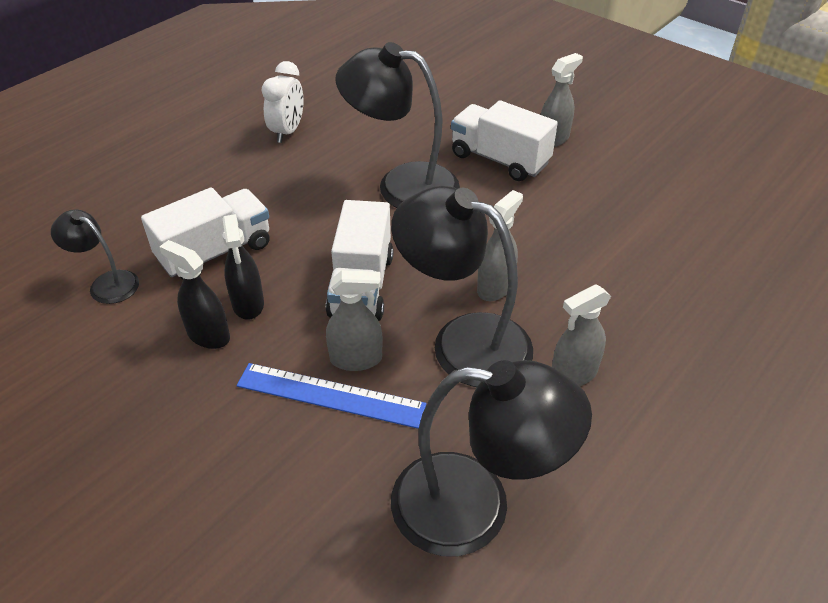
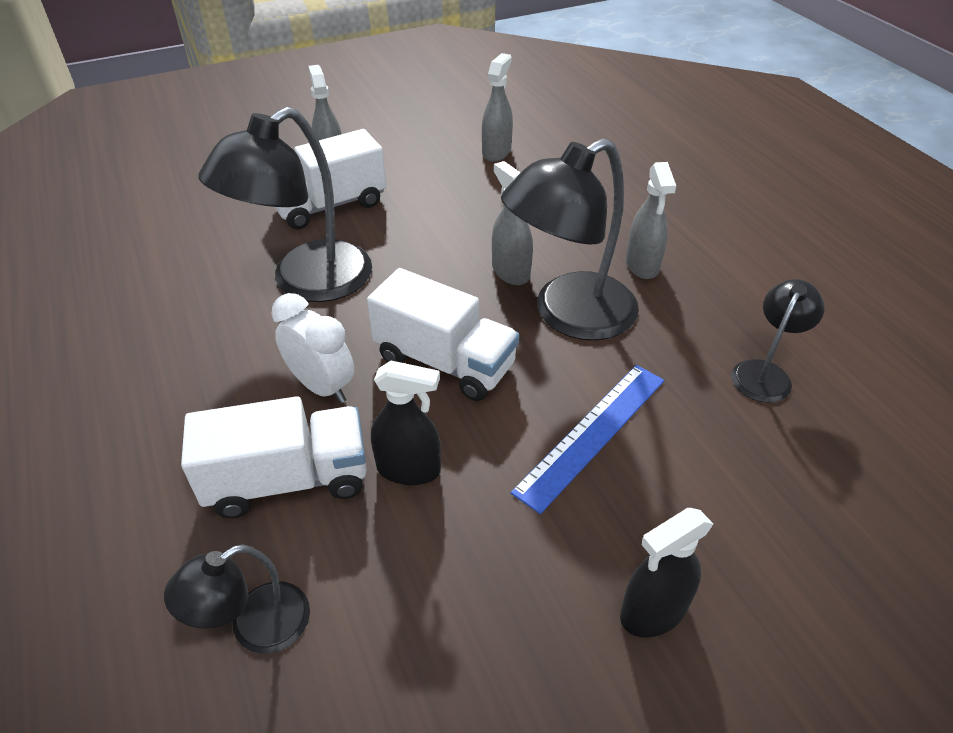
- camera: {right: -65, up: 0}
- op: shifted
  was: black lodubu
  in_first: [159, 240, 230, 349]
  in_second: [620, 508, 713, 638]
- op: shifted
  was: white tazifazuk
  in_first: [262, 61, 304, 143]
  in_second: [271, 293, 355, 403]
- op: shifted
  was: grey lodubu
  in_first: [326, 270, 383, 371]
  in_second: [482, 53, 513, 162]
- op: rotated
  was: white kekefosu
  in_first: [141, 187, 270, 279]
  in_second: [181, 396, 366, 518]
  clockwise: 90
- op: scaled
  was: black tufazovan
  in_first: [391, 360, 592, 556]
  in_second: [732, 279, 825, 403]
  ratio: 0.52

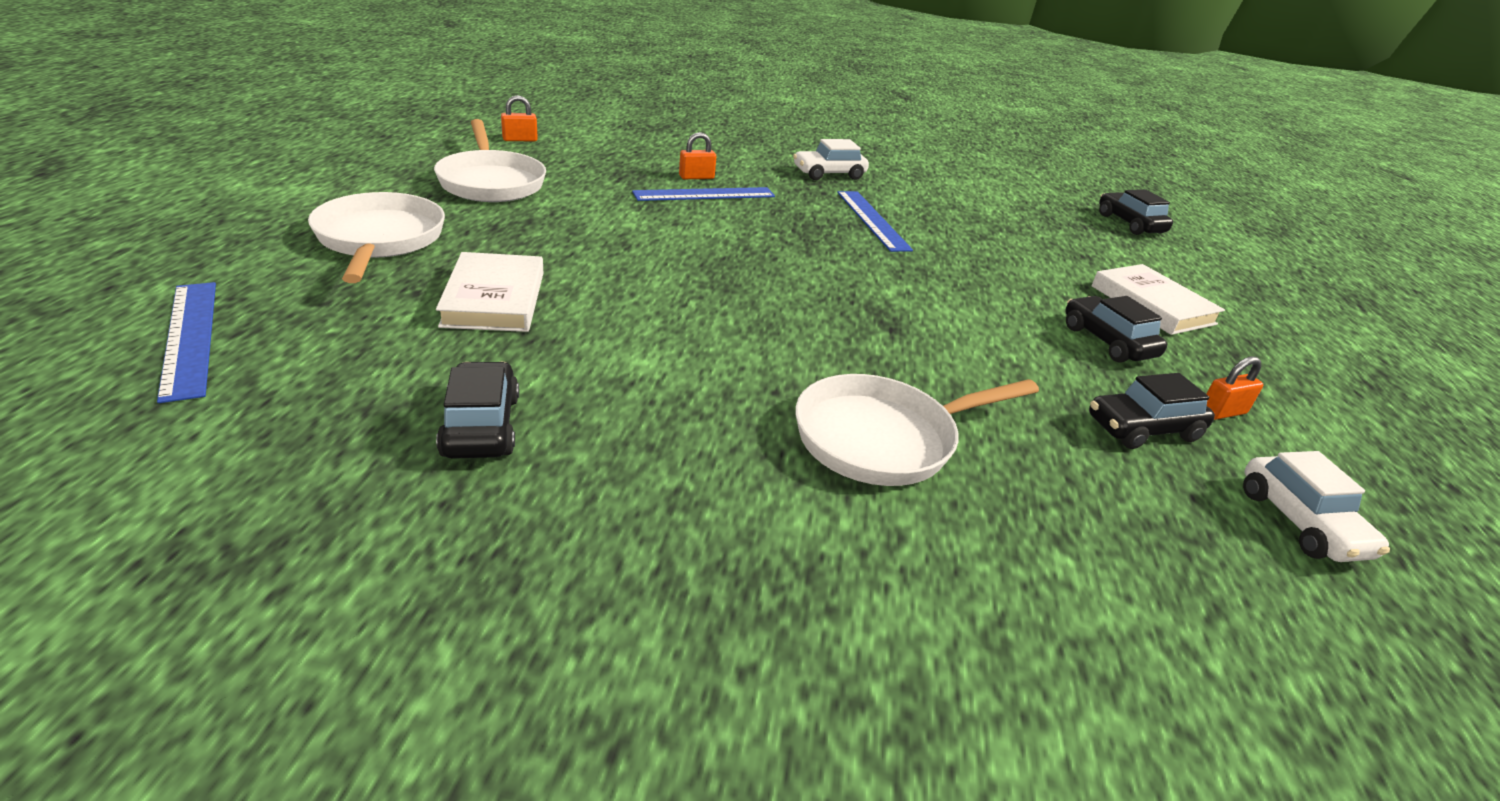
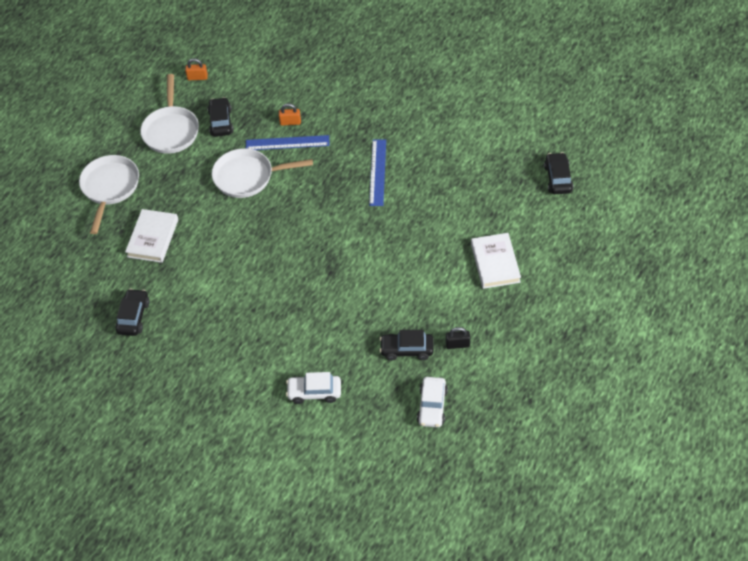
- camera: {right: 25, up: 20}
- op: gone
  was: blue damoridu
  in_first: [157, 282, 216, 403]
- op: shifted
  was: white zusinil
  in_first: [793, 139, 869, 180]
  in_second: [286, 372, 341, 404]
- op: shifted
  was: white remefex
  in_first: [796, 374, 1039, 486]
  in_second: [212, 148, 313, 198]
- op: shifted
  was: black zusinil
  in_first: [1065, 296, 1167, 363]
  in_second: [208, 97, 233, 137]
- op: repainted
  was: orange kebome
  now: black kebome
  in_first: [1206, 356, 1263, 420]
  in_second: [446, 327, 470, 349]

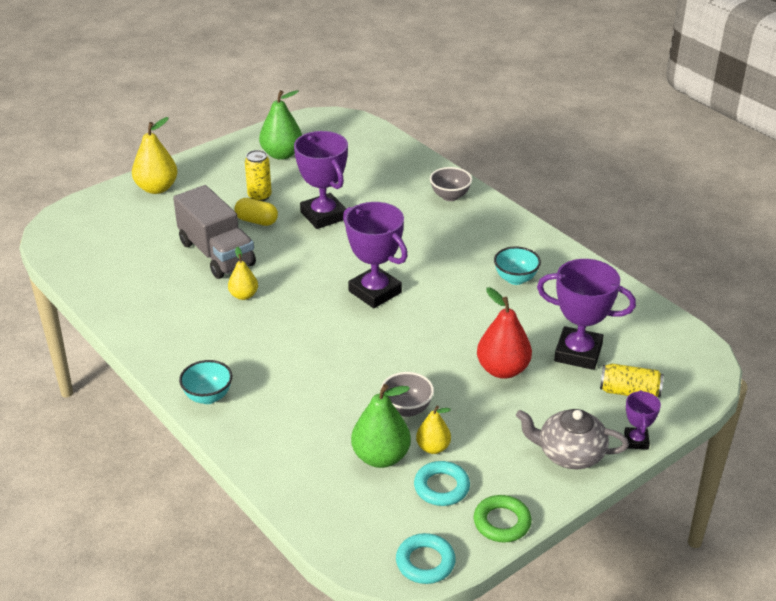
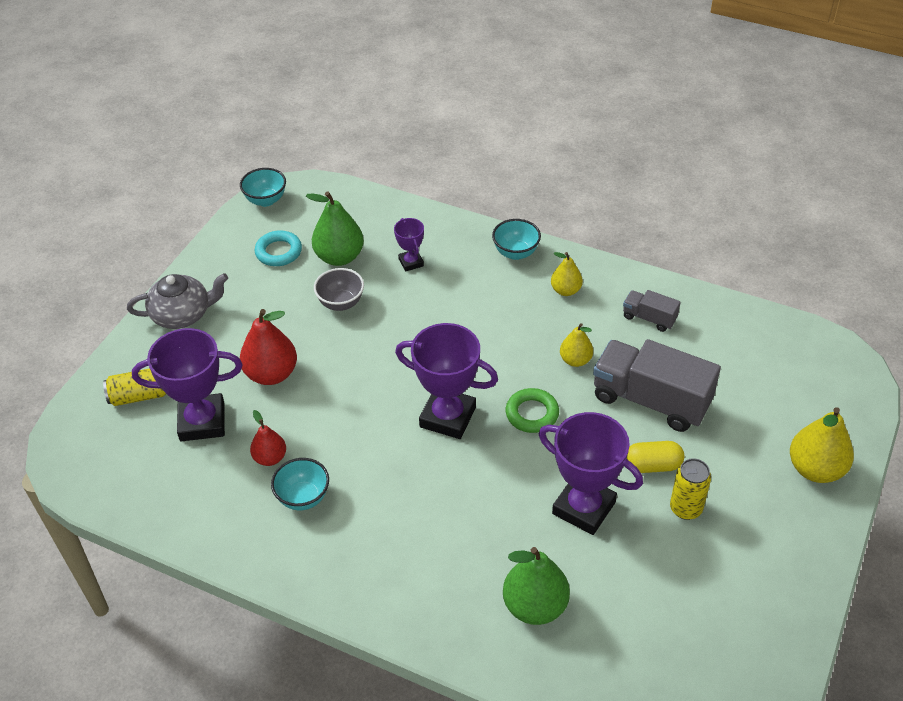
- camera: {right: 155, up: 10}
- op: gone
  was: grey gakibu
  in_first: [430, 167, 472, 201]
- op: new
  now: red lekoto
  in_second: [250, 410, 286, 466]
- op: new
  now: grey kekefosu
  in_second: [623, 290, 681, 332]
- op: shifted
  was: green lekoto
  in_first: [259, 90, 302, 160]
  in_second: [503, 547, 570, 625]
- op: shifted
  was: yellow lekoto
  in_first: [416, 406, 451, 454]
  in_second: [551, 252, 583, 296]
- op: shifted
  was: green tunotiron
  in_first: [474, 495, 531, 543]
  in_second: [506, 388, 559, 433]
- op: shifted
  was: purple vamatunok
  in_first: [624, 390, 661, 450]
  in_second: [394, 218, 424, 272]
- op: swapped
  was: turquoise tunotiron
  now: turquoise gakibu
  in_first: [396, 533, 456, 584]
  in_second: [240, 168, 286, 207]

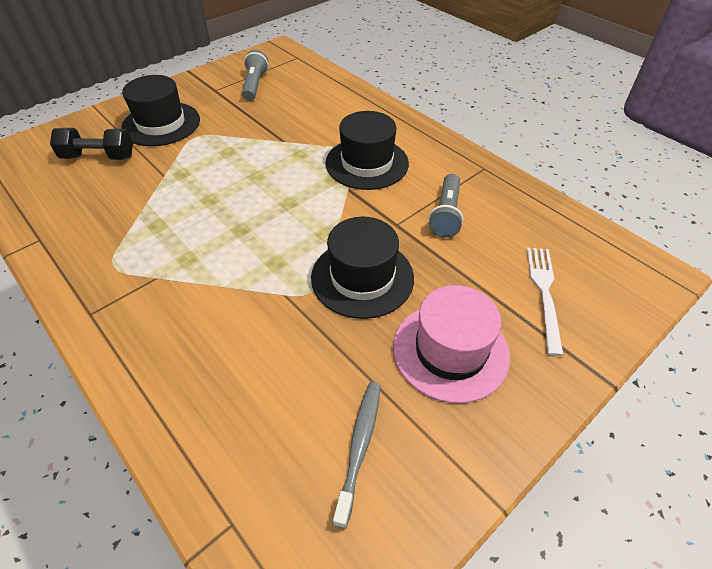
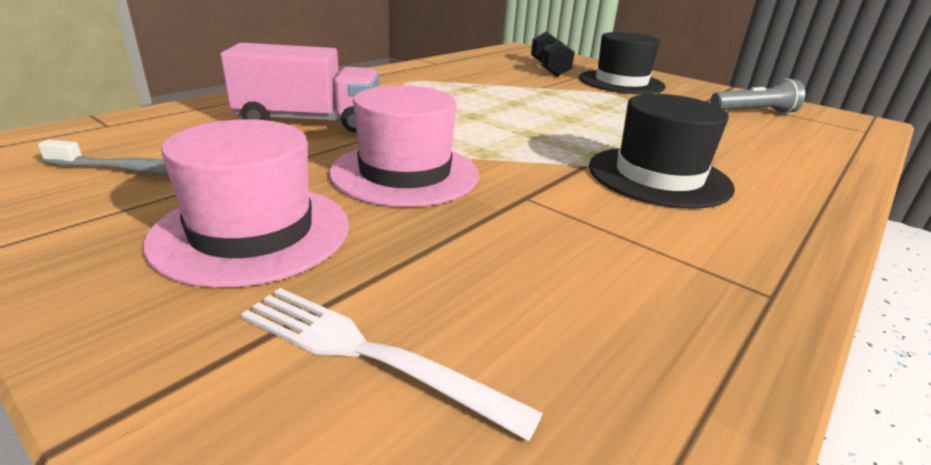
- camera: {right: 80, up: -20}
- op: gone
  was: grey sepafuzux
  in_first: [429, 174, 463, 238]
- op: new
  now: pink kekefosu
  in_second: [220, 43, 379, 133]
- op: repainted
  was: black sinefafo
  now: pink sinefafo
  in_first: [311, 217, 414, 319]
  in_second: [329, 85, 479, 207]
- op: rotated
  was: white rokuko
  in_first: [527, 248, 564, 356]
  in_second: [241, 288, 543, 441]
  clockwise: -150

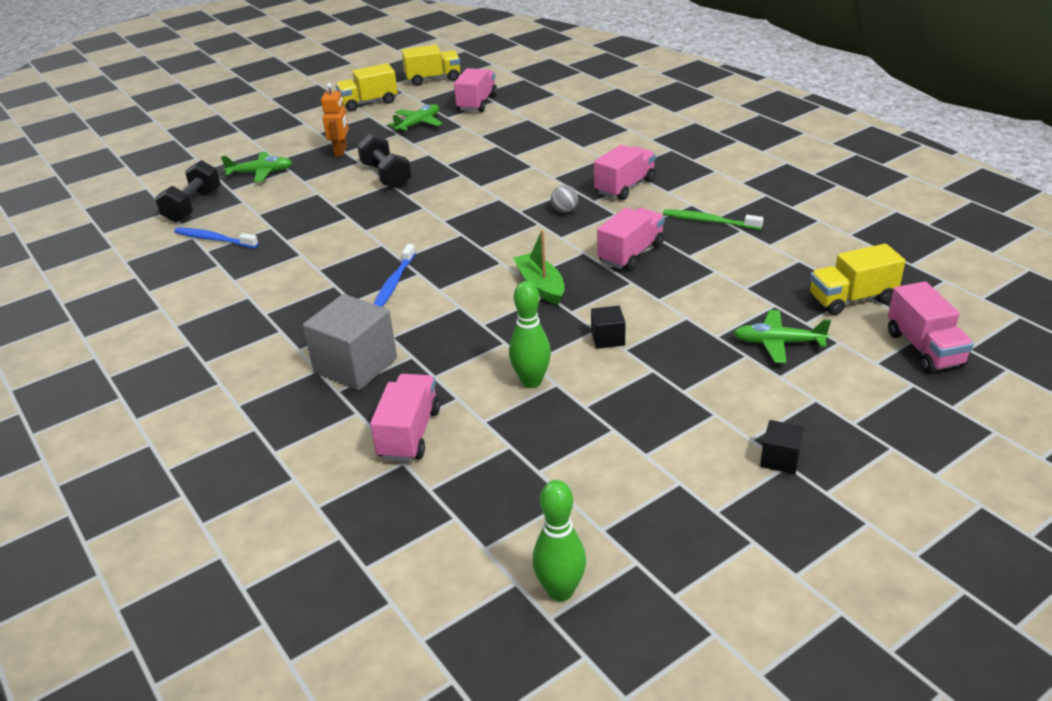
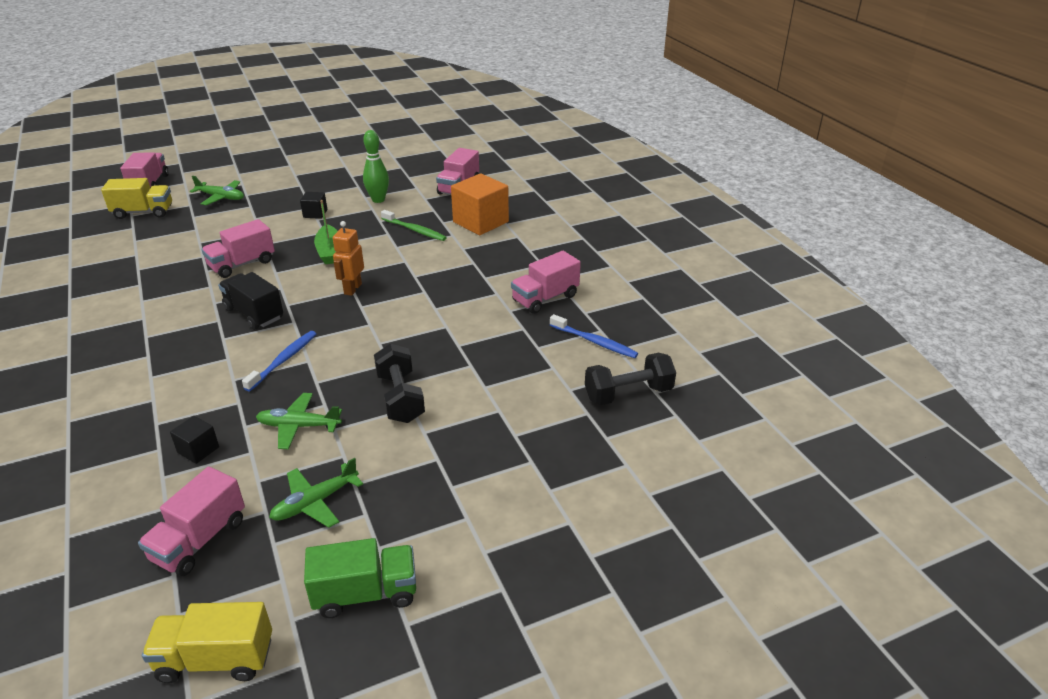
- camera: {right: -170, up: 0}
- op: gone
  was: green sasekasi
  in_first: [533, 480, 586, 601]
- op: shifted
  was: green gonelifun
  in_first: [221, 152, 293, 182]
  in_second: [256, 393, 342, 449]
- op: shifted
  was: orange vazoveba
  in_first: [321, 83, 349, 156]
  in_second: [333, 221, 364, 296]
- op: shifted
  was: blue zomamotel
  in_first: [374, 244, 416, 307]
  in_second: [242, 331, 316, 391]
- op: shifted
  was: pink kekefosu
  in_first: [594, 145, 656, 200]
  in_second: [511, 251, 581, 314]
- op: shifted
  was: green zomamotel
  in_first: [663, 209, 764, 230]
  in_second: [381, 210, 447, 241]
- op: shifted
  was: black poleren
  in_first: [760, 420, 805, 474]
  in_second: [170, 416, 219, 464]
- op: swapped
  was: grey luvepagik
  now: black kekefosu
  in_first: [551, 185, 578, 213]
  in_second: [218, 272, 283, 330]
- op: repainted
  was: grey poleren
  now: orange poleren
  in_first: [303, 294, 397, 390]
  in_second: [451, 173, 509, 235]
- op: repainted
  was: yellow kekefosu
  now: green kekefosu
  in_first: [336, 63, 398, 111]
  in_second: [304, 538, 416, 618]
- op: rotated
  was: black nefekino
  in_first: [155, 160, 221, 223]
  in_second: [585, 353, 676, 405]
  clockwise: 45

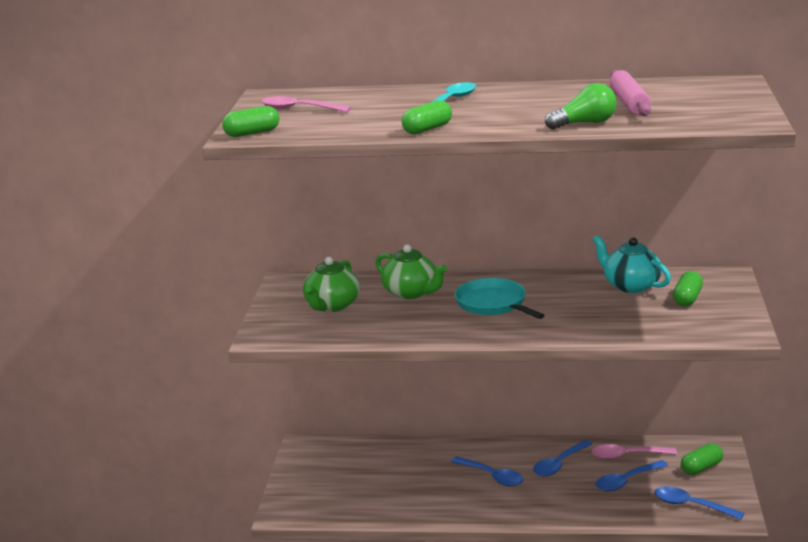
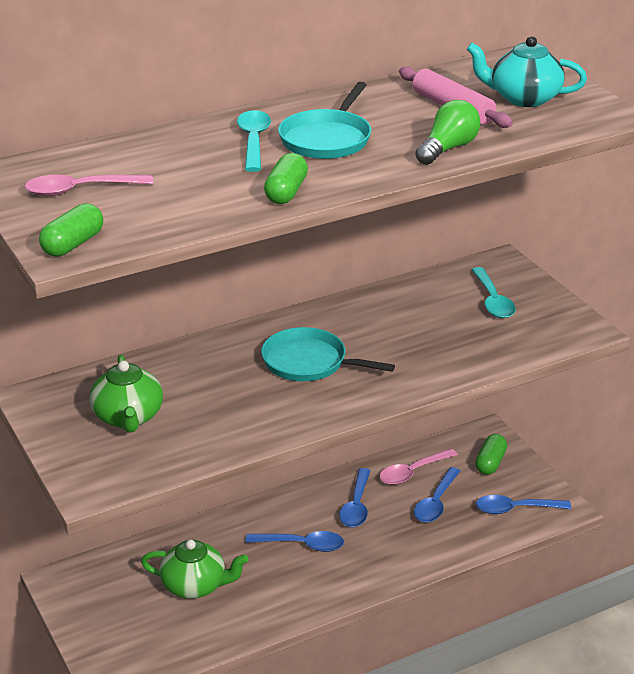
- camera: {right: -35, up: 10}
- op: new
  now: turquoise remefex
  in_second: [278, 82, 371, 159]
- op: shifted
  was: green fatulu
  in_first: [375, 244, 447, 299]
  in_second: [141, 540, 248, 599]
- op: shifted
  was: turquoise fatulu
  in_first: [593, 235, 671, 293]
  in_second: [467, 36, 587, 107]
- op: swapped
  was: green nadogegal
  now: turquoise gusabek
  in_first: [673, 271, 703, 306]
  in_second: [472, 267, 516, 318]

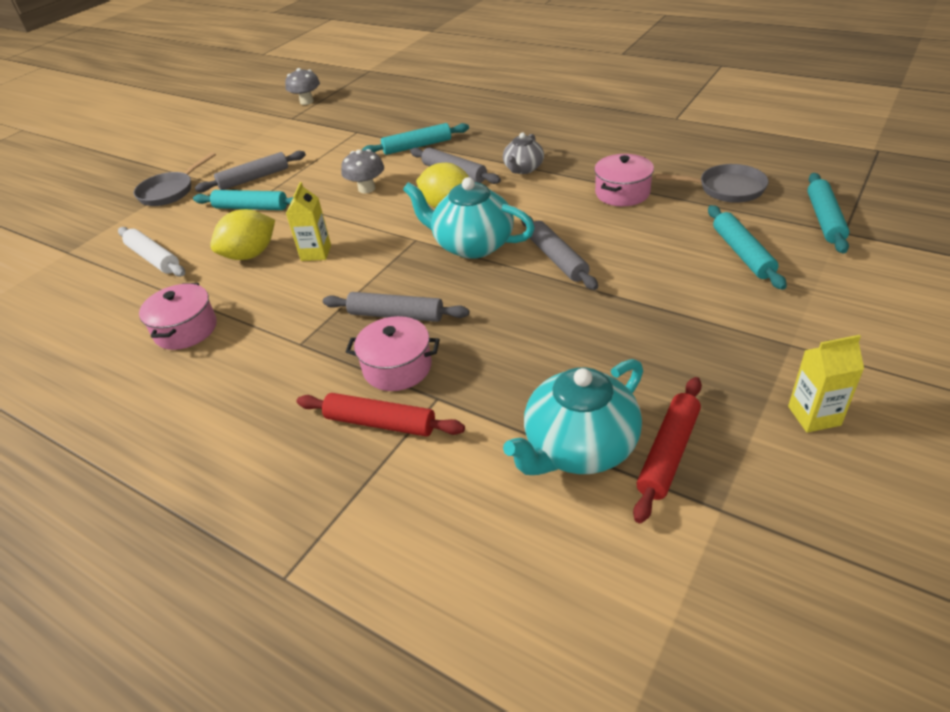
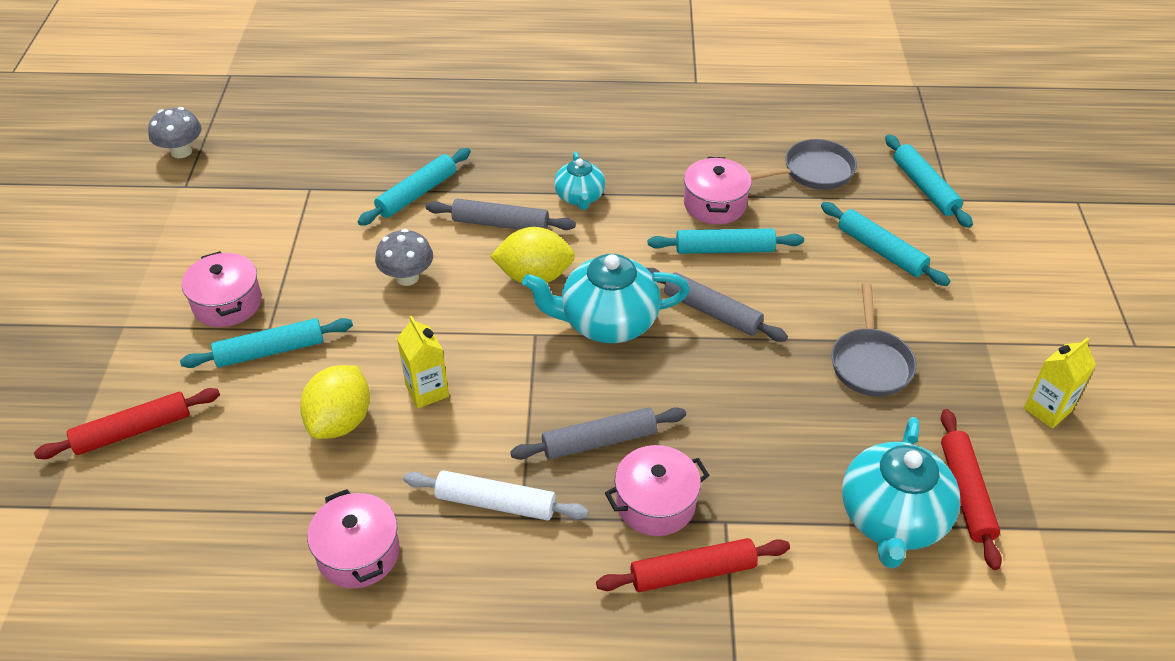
- camera: {right: -35, up: 5}
- op: new
  now: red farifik
  in_second: [34, 388, 220, 459]
- op: new
  now: turquoise farifik
  in_second: [648, 228, 804, 254]
- op: shifted
  was: white farifik
  in_first: [118, 227, 185, 277]
  in_second: [403, 471, 589, 520]
- op: shifted
  was: grey remefex
  in_first: [134, 152, 216, 206]
  in_second: [831, 283, 917, 396]
- op: swapped
  was: grey farifik
  now: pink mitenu
  in_first: [195, 151, 306, 192]
  in_second: [181, 251, 262, 327]
- op: repainted
  was: grey fatulu
  now: turquoise fatulu
  in_first: [503, 132, 544, 174]
  in_second: [554, 152, 605, 210]

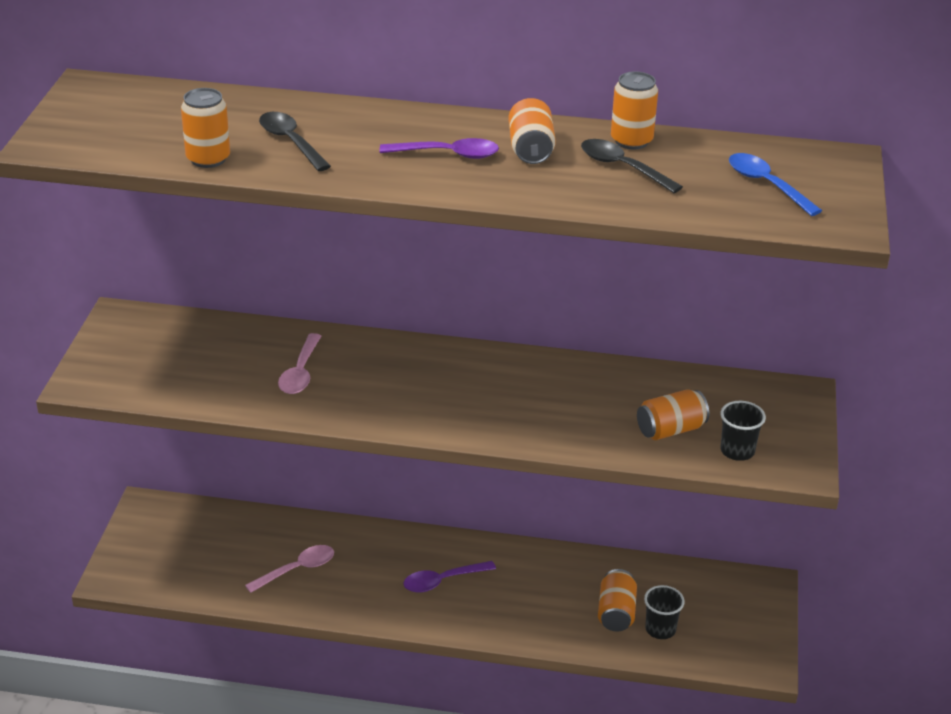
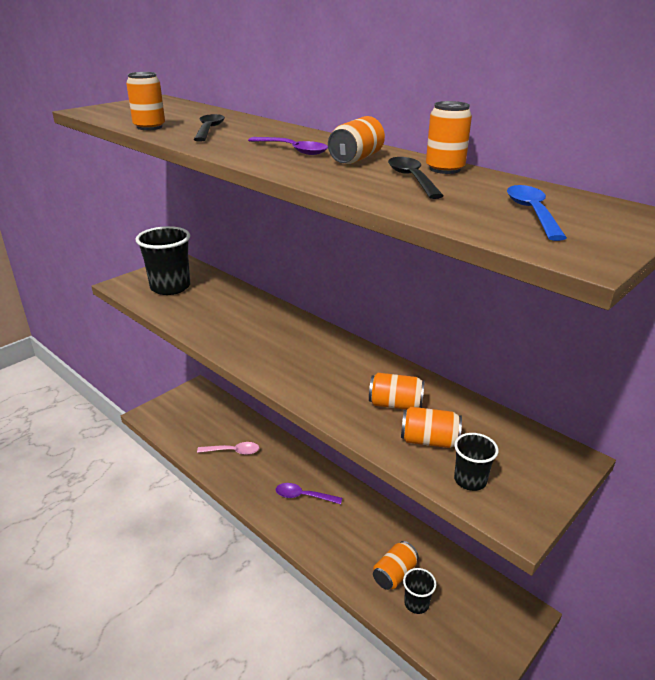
- camera: {right: 35, up: -5}
- op: gone
  was: pink gusabek
  in_first: [278, 333, 321, 394]
- op: new
  now: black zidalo
  in_second: [135, 226, 190, 295]
- op: new
  now: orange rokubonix
  in_second: [369, 373, 425, 410]

